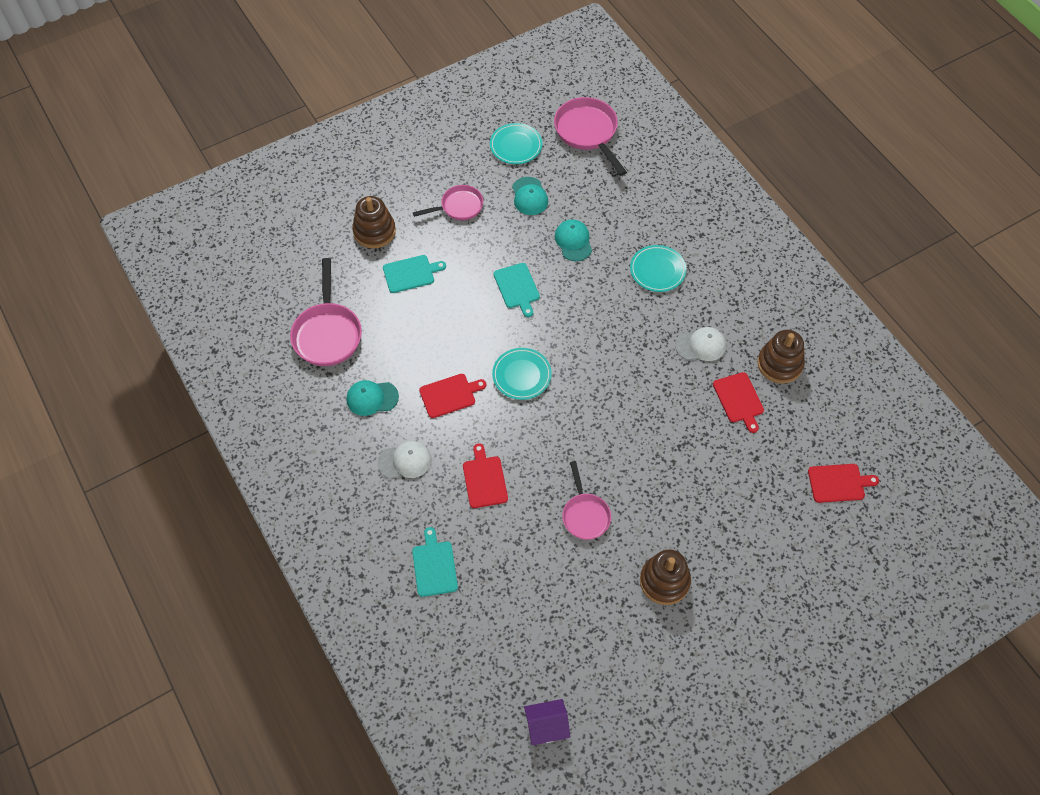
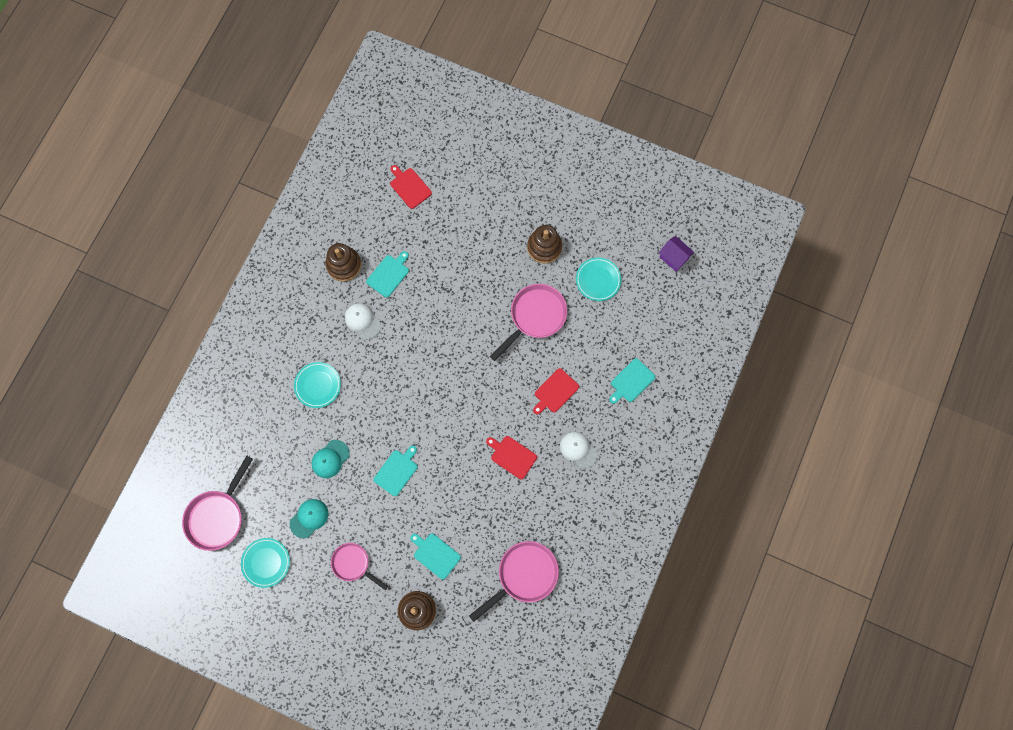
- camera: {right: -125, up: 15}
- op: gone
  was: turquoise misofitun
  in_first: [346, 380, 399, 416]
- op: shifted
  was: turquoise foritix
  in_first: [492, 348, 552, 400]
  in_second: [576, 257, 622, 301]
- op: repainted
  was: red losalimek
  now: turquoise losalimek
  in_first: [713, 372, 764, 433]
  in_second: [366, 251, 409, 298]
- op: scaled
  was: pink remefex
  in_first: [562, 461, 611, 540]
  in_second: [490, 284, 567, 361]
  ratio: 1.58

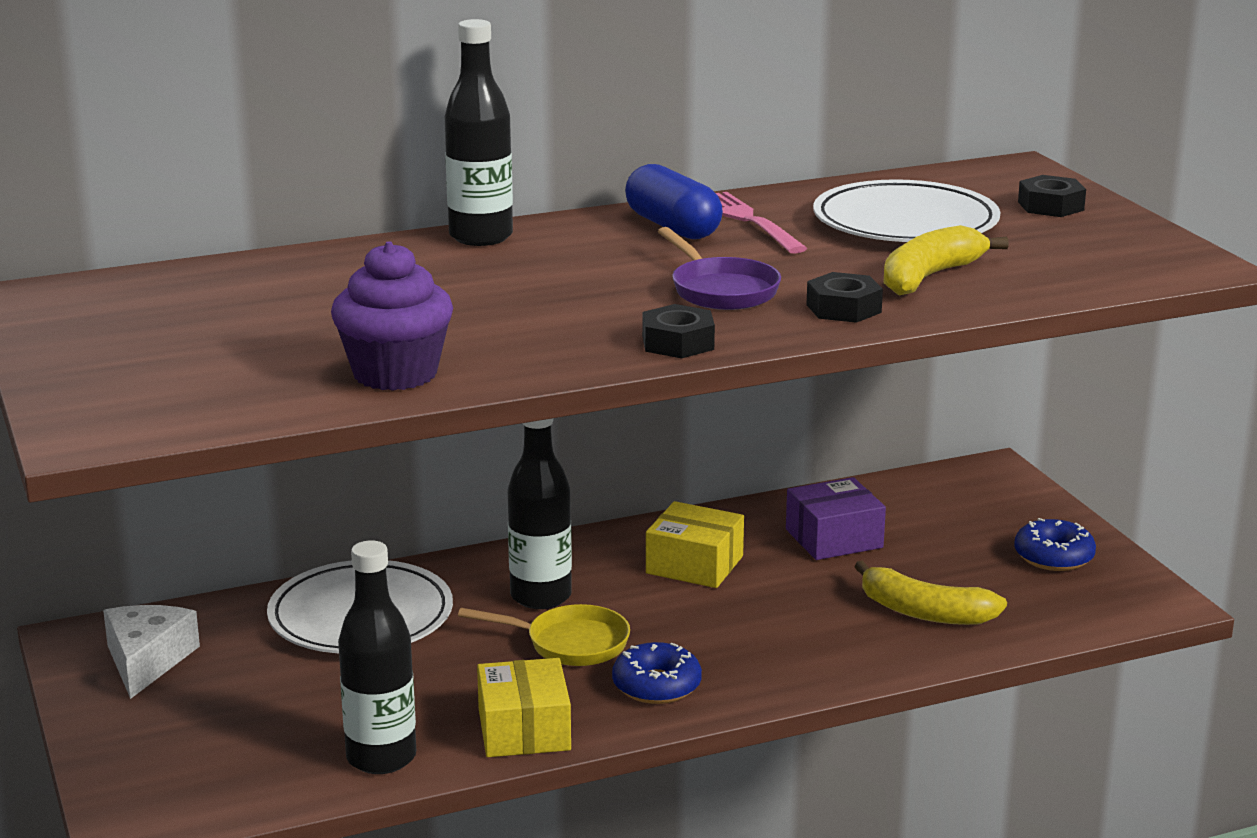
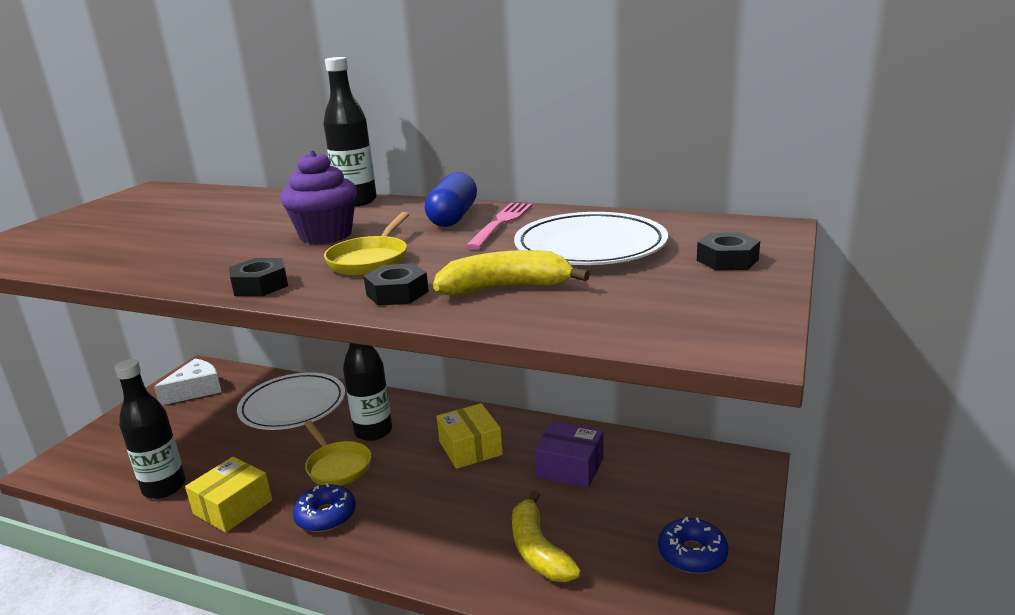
- camera: {right: 45, up: 0}
- op: shifted
  was: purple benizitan
  in_first: [331, 241, 453, 391]
  in_second: [281, 150, 357, 244]
- op: repainted
  was: purple remefex
  now: yellow remefex
  in_first: [658, 227, 781, 310]
  in_second: [324, 212, 409, 276]

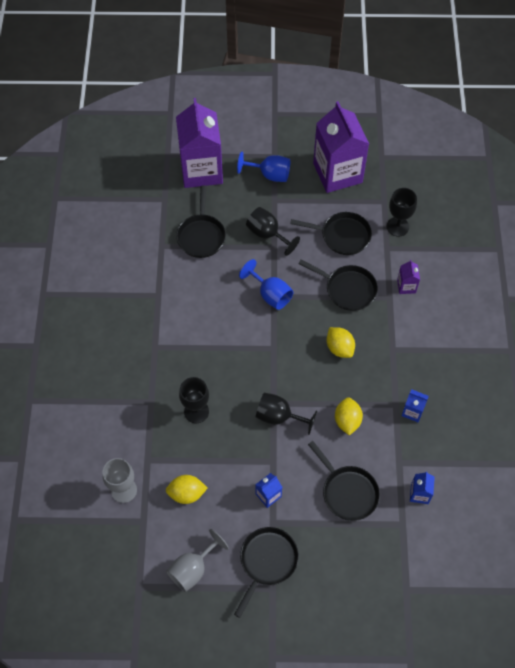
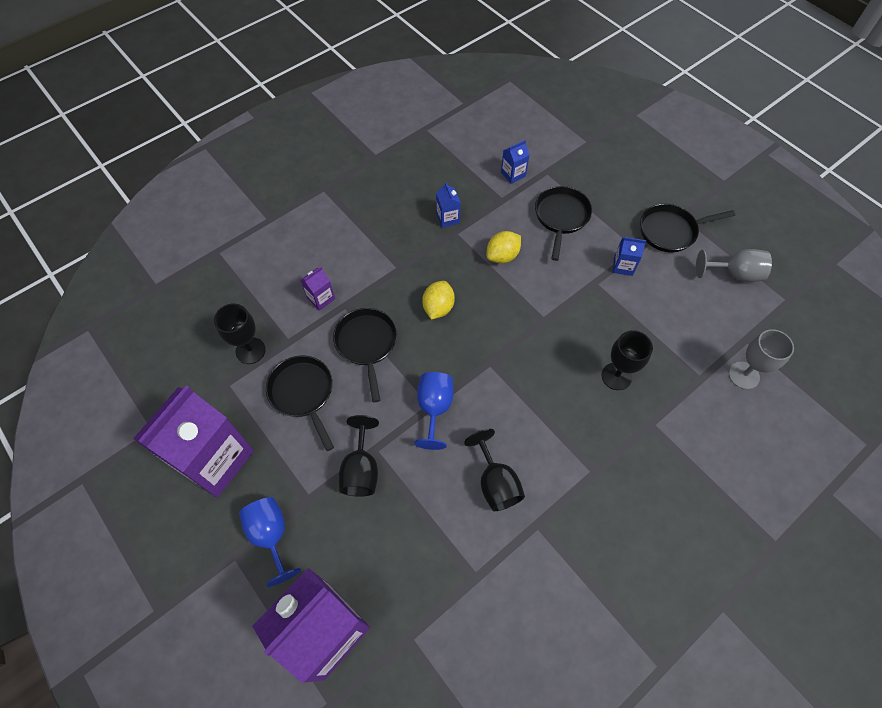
- camera: {right: -130, up: 0}
- op: gone
  was: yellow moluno
  in_first: [166, 475, 207, 504]
- op: gone
  was: black remefex
  in_first: [176, 185, 226, 258]
- op: shifted
  was: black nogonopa
  in_first: [256, 393, 317, 435]
  in_second: [464, 429, 525, 511]

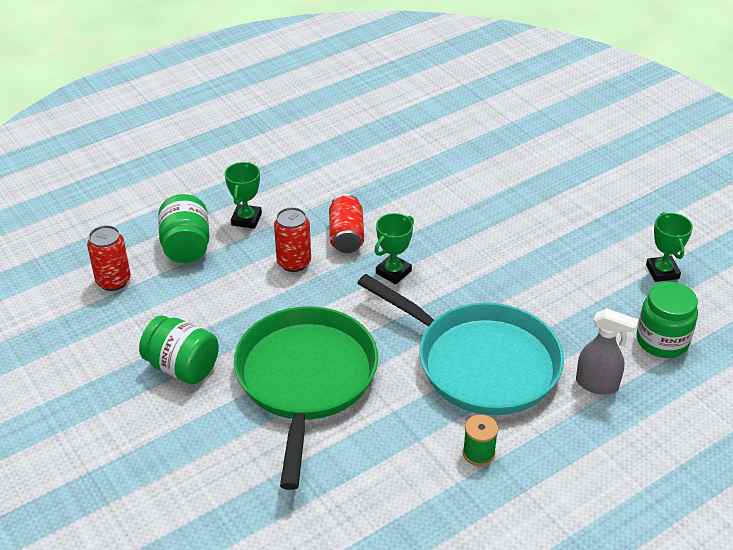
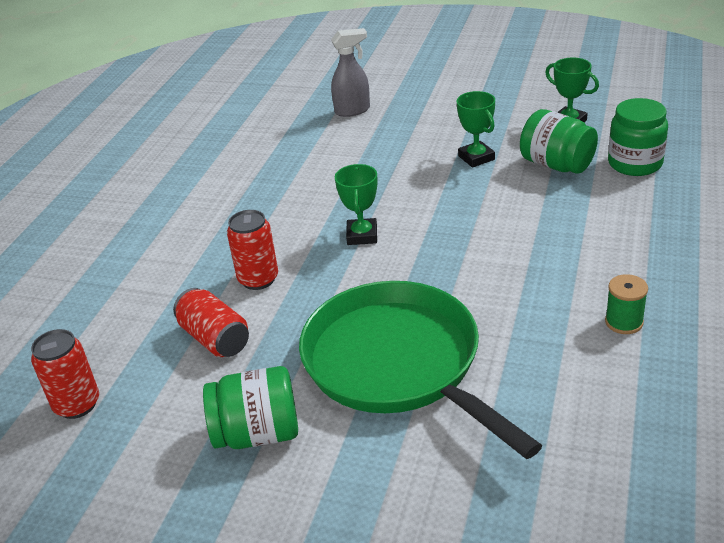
- camera: {right: -35, up: -5}
- op: gone
  was: turquoise remefex
  in_first: [357, 274, 564, 415]
- op: shifted
  was: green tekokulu
  in_first: [158, 194, 210, 263]
  in_second: [520, 109, 598, 174]
- op: shifted
  was: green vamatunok
  in_first: [225, 162, 262, 229]
  in_second: [457, 91, 495, 168]
- op: shifted
  was: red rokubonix
  in_first: [329, 194, 364, 253]
  in_second: [173, 288, 249, 357]
- op: shifted
  was: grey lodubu
  in_first: [576, 308, 638, 395]
  in_second: [331, 28, 370, 117]

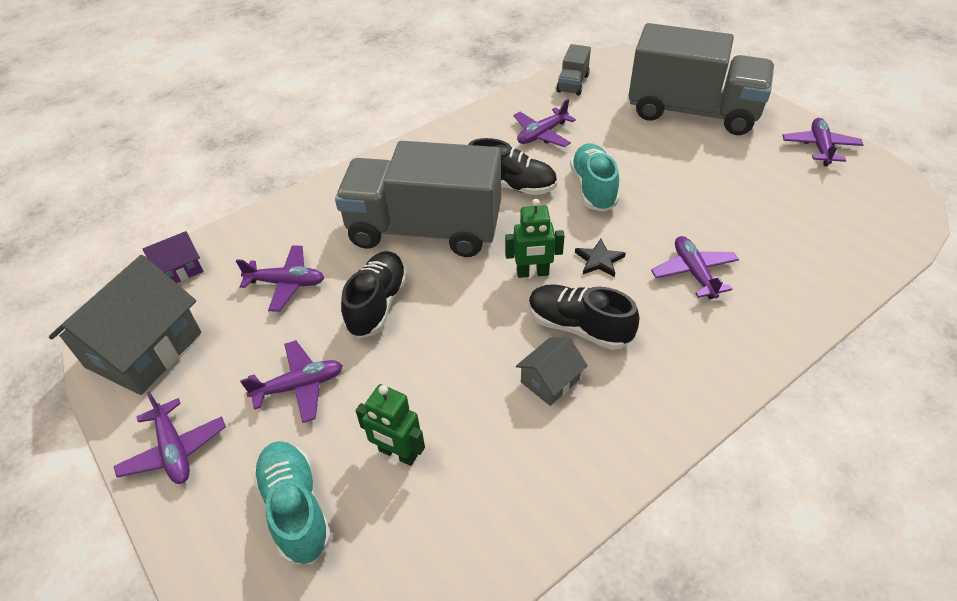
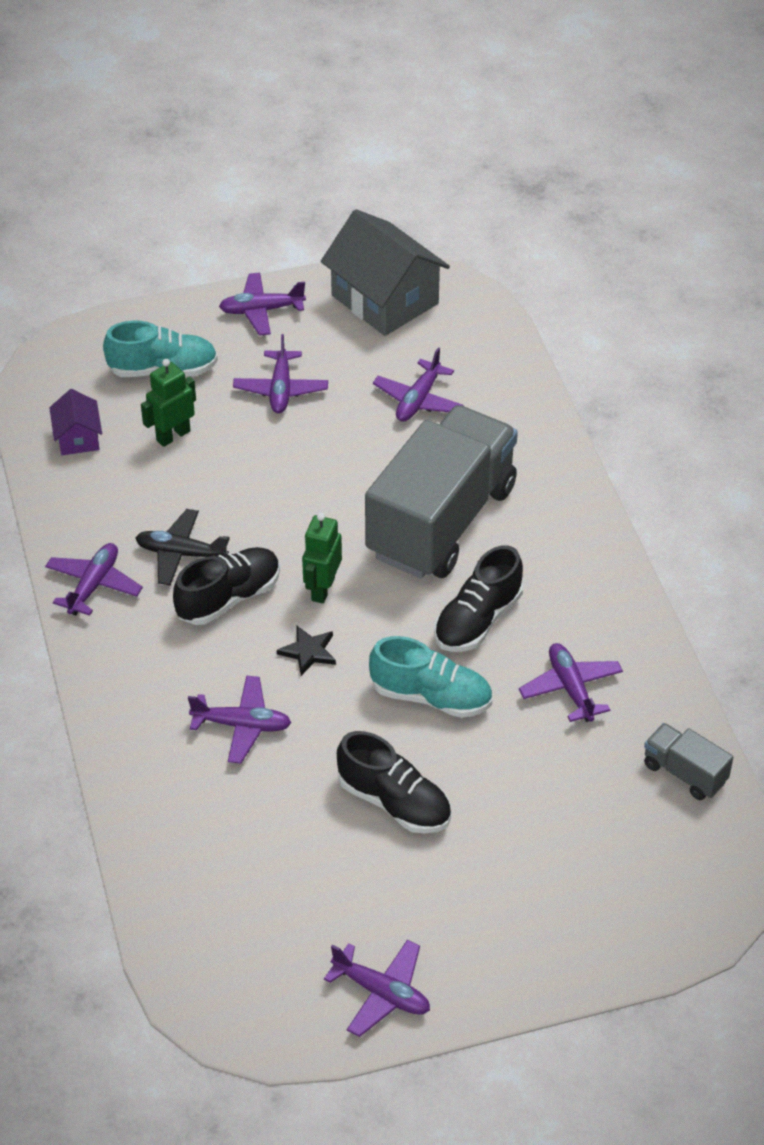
- camera: {right: 110, up: 0}
- op: gone
  was: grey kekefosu
  in_first: [628, 23, 774, 135]
- op: new
  now: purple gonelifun
  in_second: [45, 543, 143, 616]
- op: shifted
  was: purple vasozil
  in_first: [142, 231, 203, 283]
  in_second: [49, 389, 102, 455]
- op: shifted
  was: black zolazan
  in_first: [341, 251, 407, 338]
  in_second: [337, 731, 451, 834]
- op: swapped
  was: grey vasozil
  now: black gonelifun
  in_first: [516, 337, 588, 406]
  in_second: [135, 509, 230, 585]

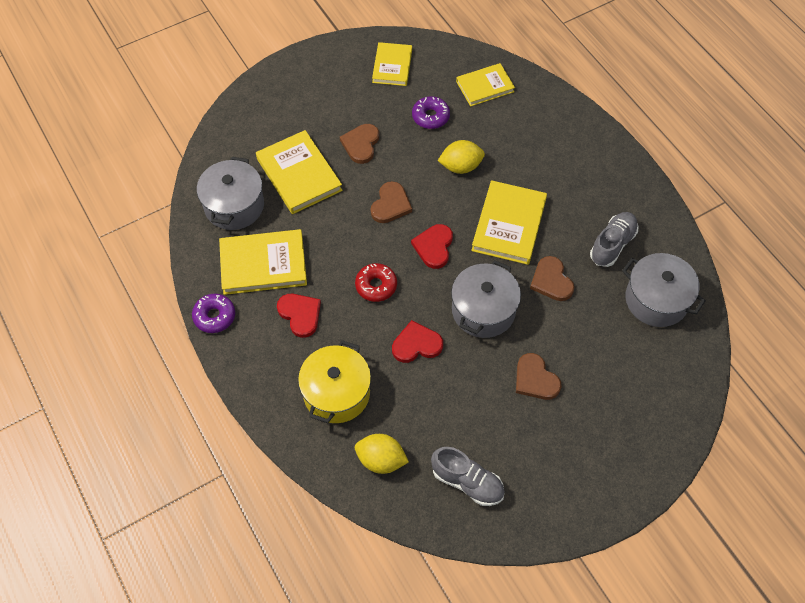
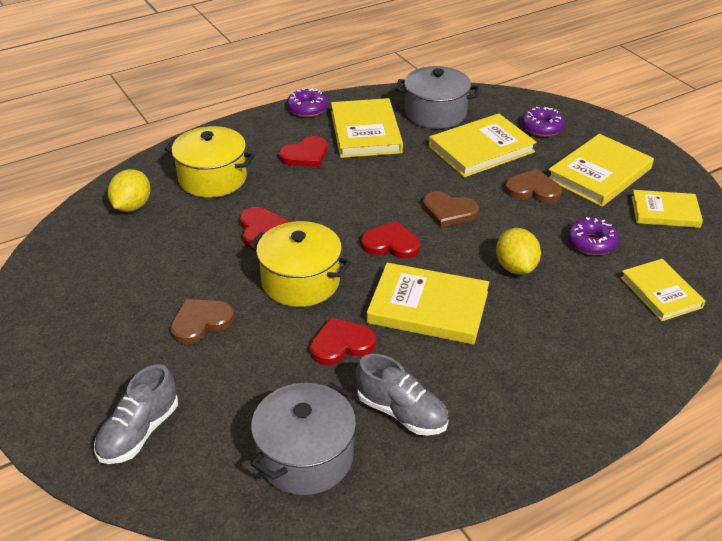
- camera: {right: 90, up: -20}
- op: gone
  was: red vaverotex
  in_first: [355, 263, 397, 302]
- op: new
  now: purple vaverotex
  in_second: [522, 107, 565, 137]
- op: new
  now: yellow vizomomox
  in_second: [548, 134, 654, 207]
- op: shifted
  was: grey zolazan
  in_first: [431, 447, 505, 506]
  in_second: [94, 364, 178, 464]
- op: repainted
  was: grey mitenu
  now: yellow mitenu
  in_first: [451, 260, 521, 338]
  in_second: [249, 221, 351, 307]
- op: repainted
  was: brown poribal
  now: red poribal
  in_first: [530, 256, 574, 301]
  in_second: [310, 317, 376, 365]

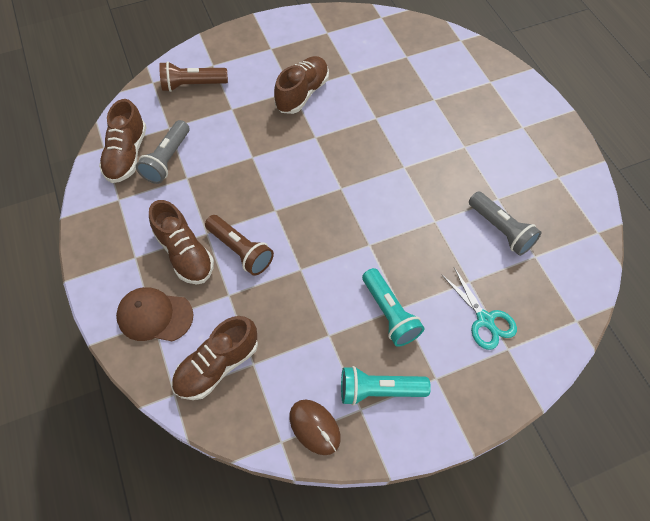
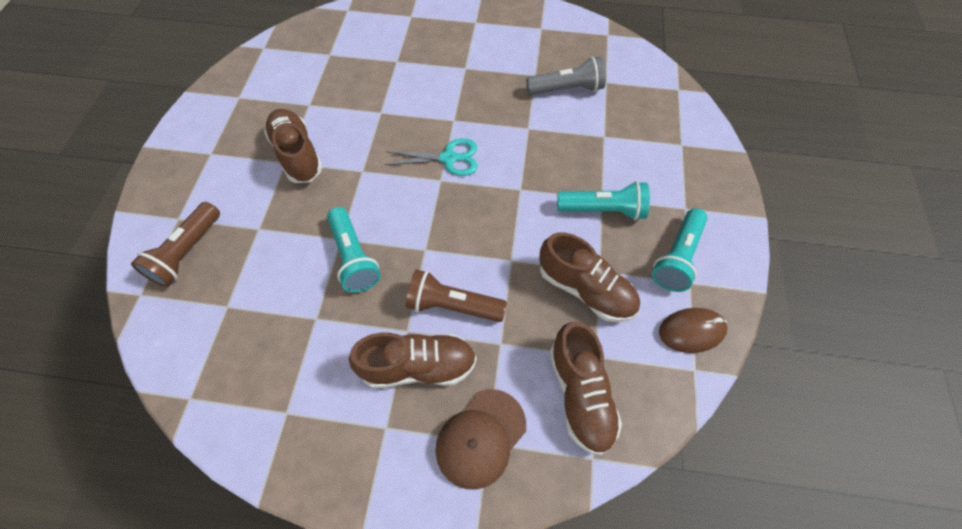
- camera: {right: -60, up: 0}
- op: gone
  was: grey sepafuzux
  in_first: [136, 120, 190, 184]
- op: new
  now: turquoise sepafuzux
  in_second: [327, 207, 381, 293]
- op: shifted
  was: brown zolazan
  in_first: [99, 99, 147, 183]
  in_second: [539, 232, 640, 322]
- op: shifted
  was: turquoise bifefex
  in_first: [441, 267, 517, 350]
  in_second: [385, 138, 478, 176]
- op: rotated
  was: brown sepafuzux
  in_first: [205, 215, 274, 276]
  in_second: [406, 270, 507, 322]
  clockwise: -150

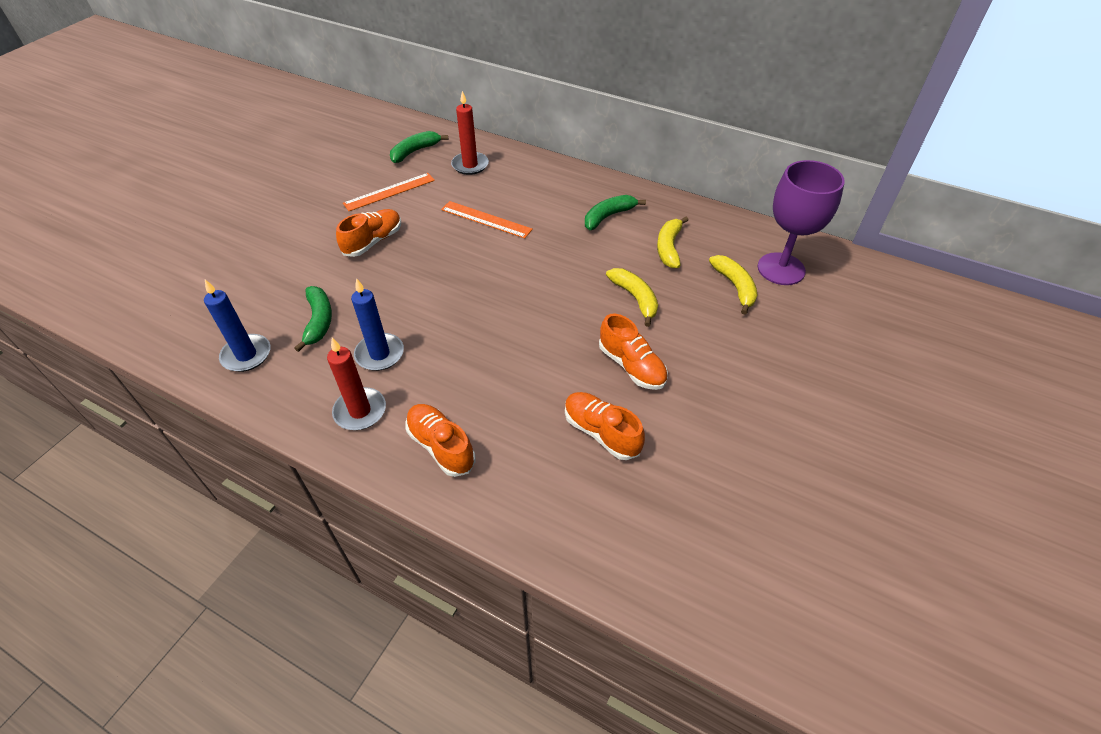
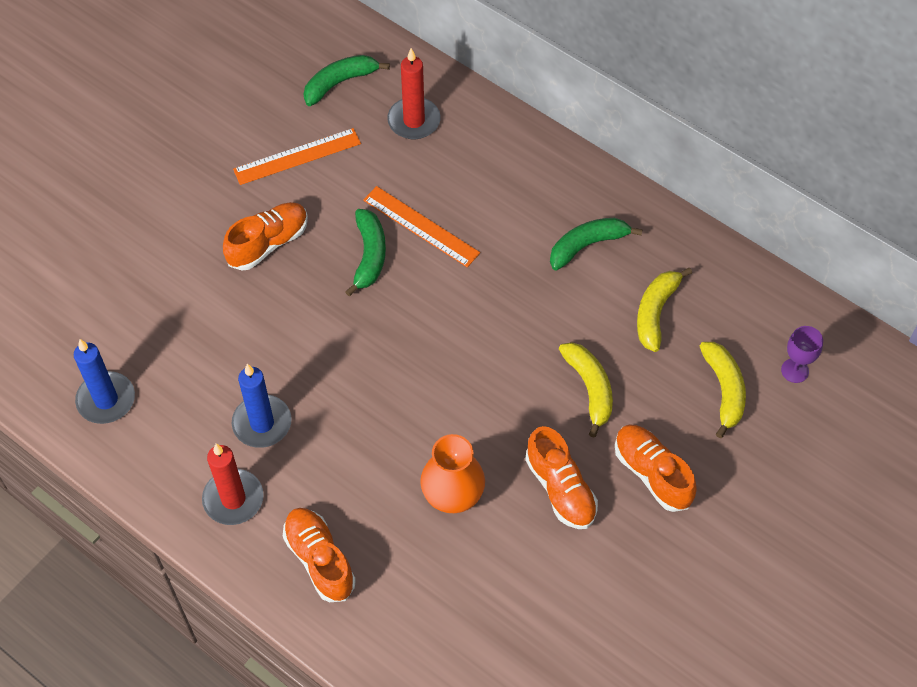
- camera: {right: 10, up: 10}
- op: new
  now: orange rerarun
  in_second: [420, 434, 485, 513]
- op: shifted
  was: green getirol
  in_first: [294, 286, 332, 352]
  in_second: [345, 209, 386, 296]
- op: shifted
  was: orange zolazan
  in_first: [565, 392, 645, 460]
  in_second: [615, 425, 697, 512]
- op: scaled
  was: purple nogonopa
  in_first: [758, 160, 845, 285]
  in_second: [781, 326, 823, 383]
  ratio: 0.44

